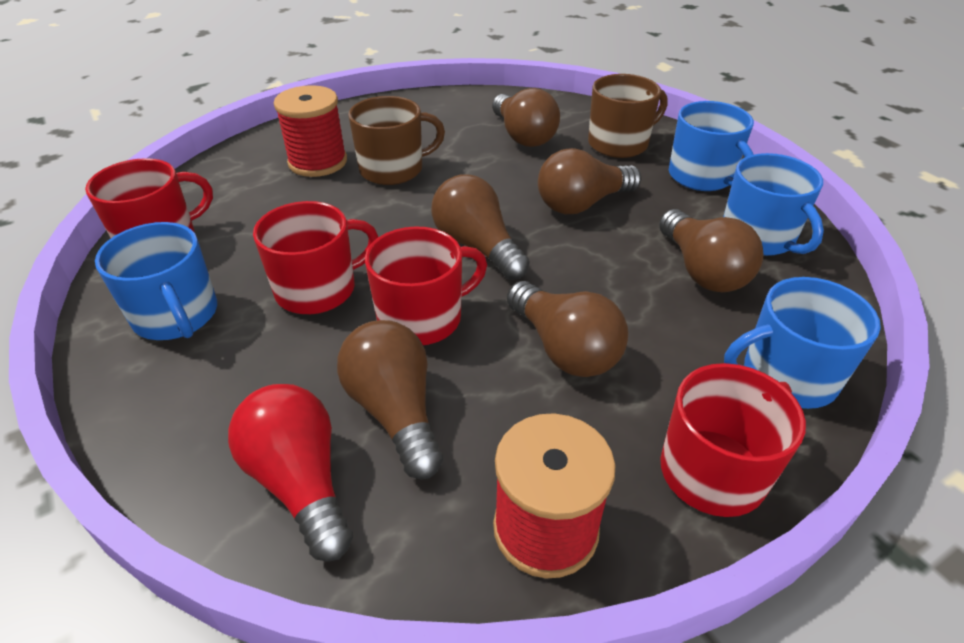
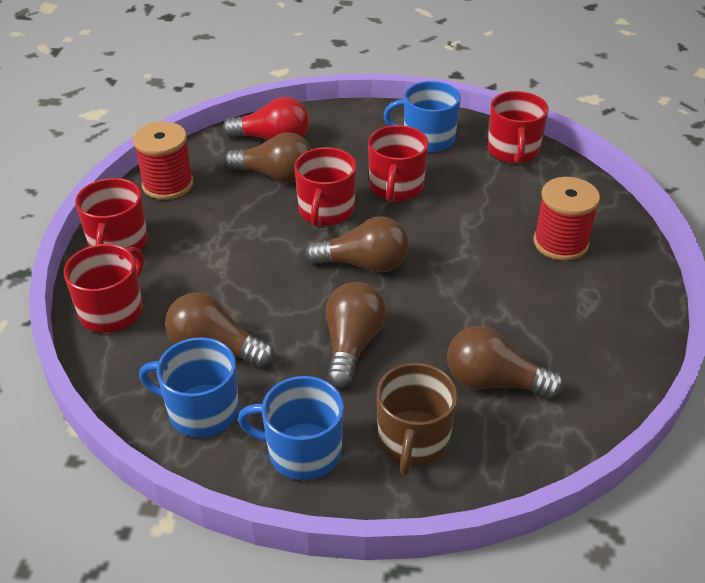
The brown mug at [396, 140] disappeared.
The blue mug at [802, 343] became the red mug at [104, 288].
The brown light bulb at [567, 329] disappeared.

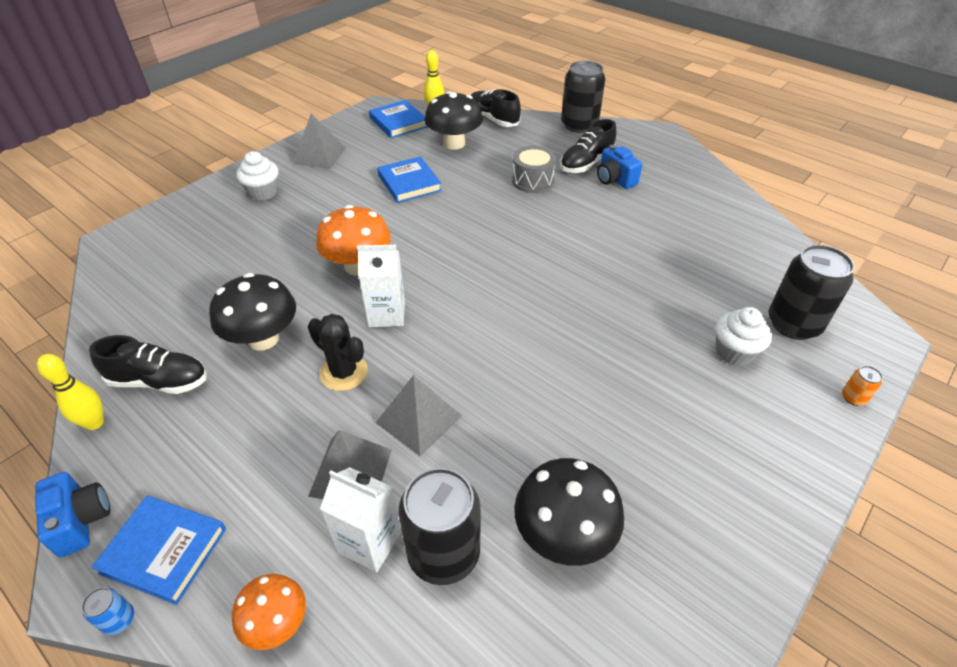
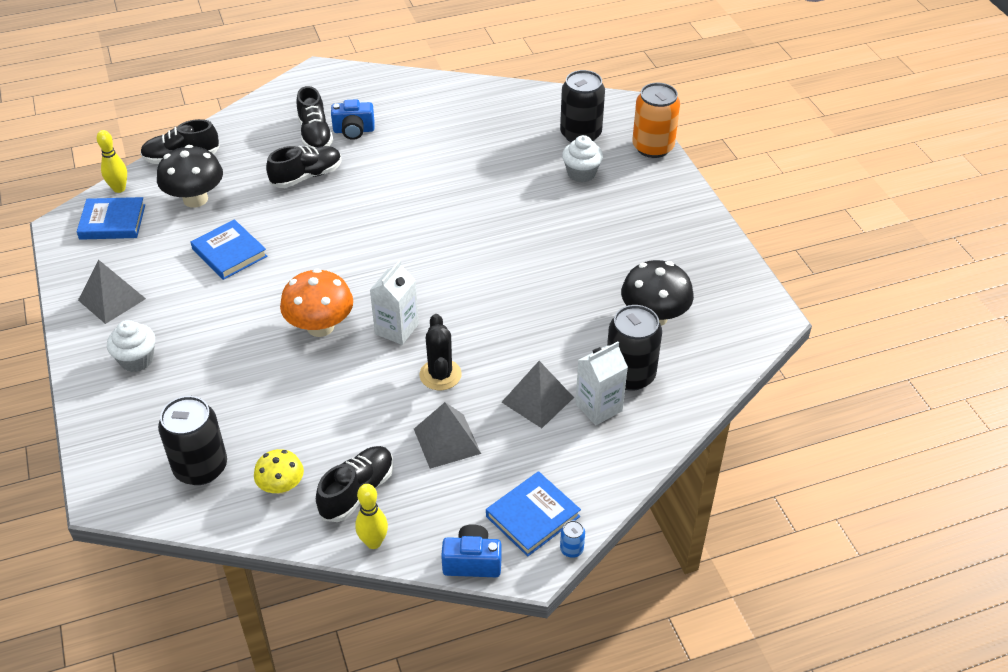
The black can moved from [583, 97] to [192, 440].
The grey drum at [534, 169] was replaced by the black shoe at [304, 167].
The blue book at [409, 179] turned 45 degrees clockwise.
The black mushroom at [252, 312] disappeared.
The black cactus at [338, 352] turned 75 degrees counterclockwise.
The orange can at [862, 386] changed to 2.43 times the size.
The grey pyramid moved from [418, 415] to [447, 435].
The orange mushroom at [269, 612] disappeared.
The yellow mushroom at [279, 471] appeared.

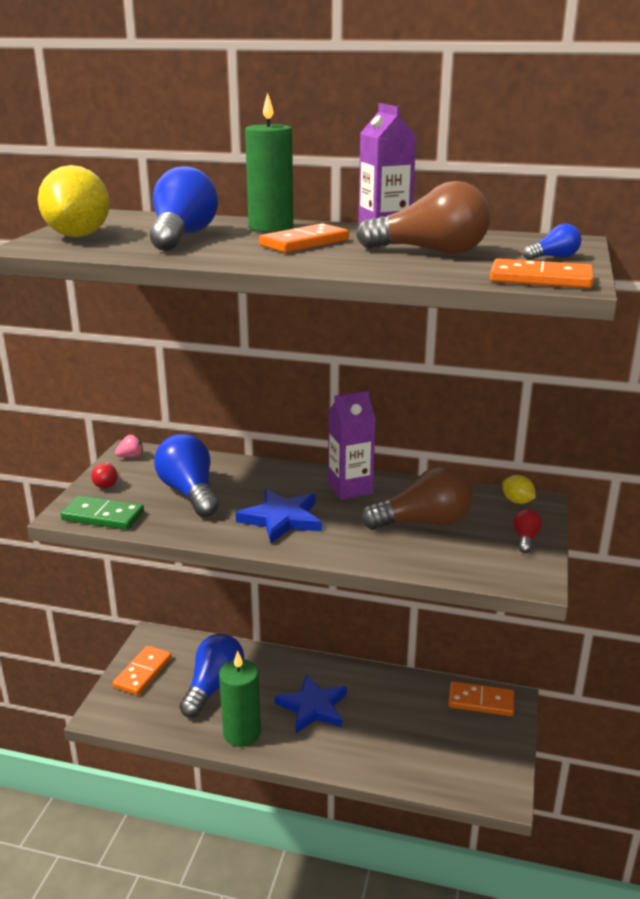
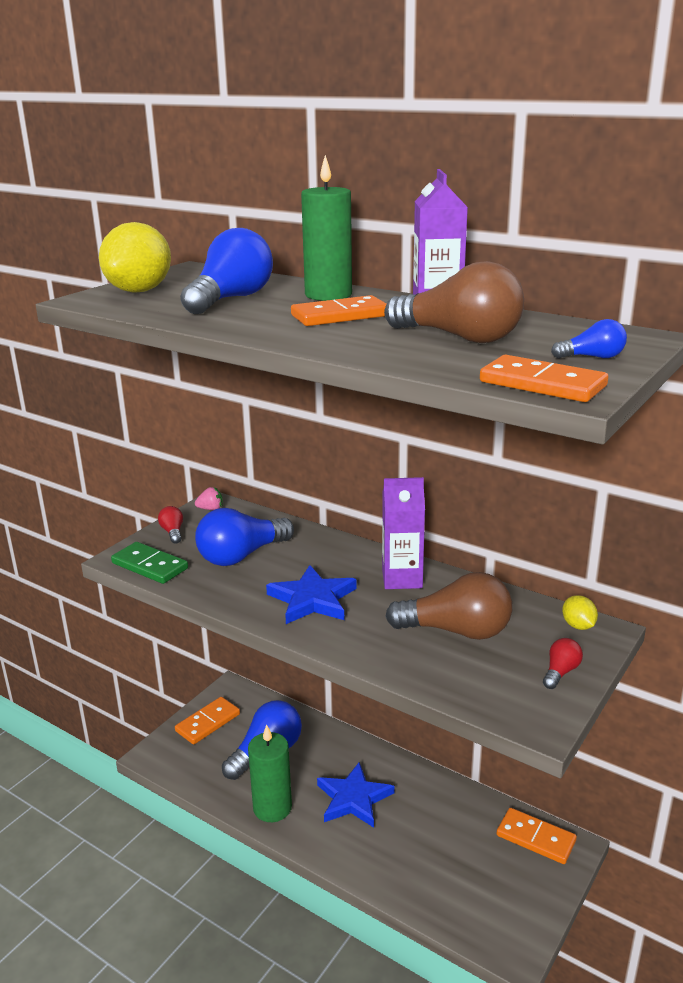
The blue light bulb at [186, 475] turned 120 degrees counterclockwise.
The red light bulb at [104, 476] turned 150 degrees clockwise.

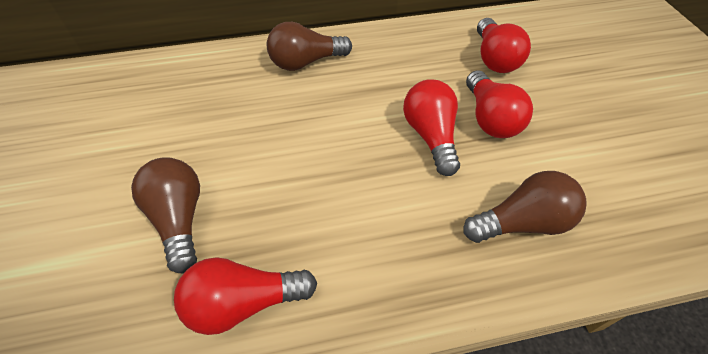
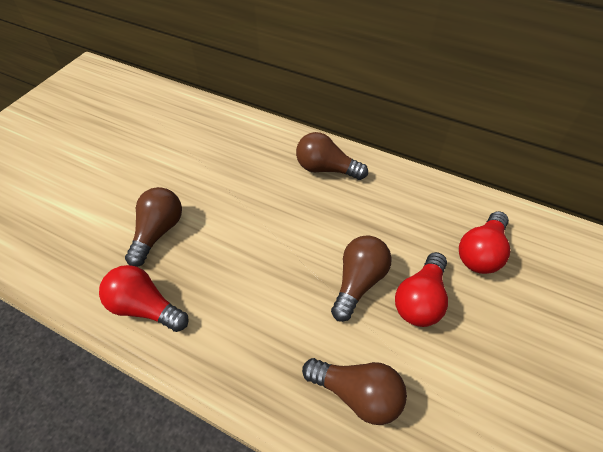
The red light bulb at [431, 127] became the brown light bulb at [361, 278].

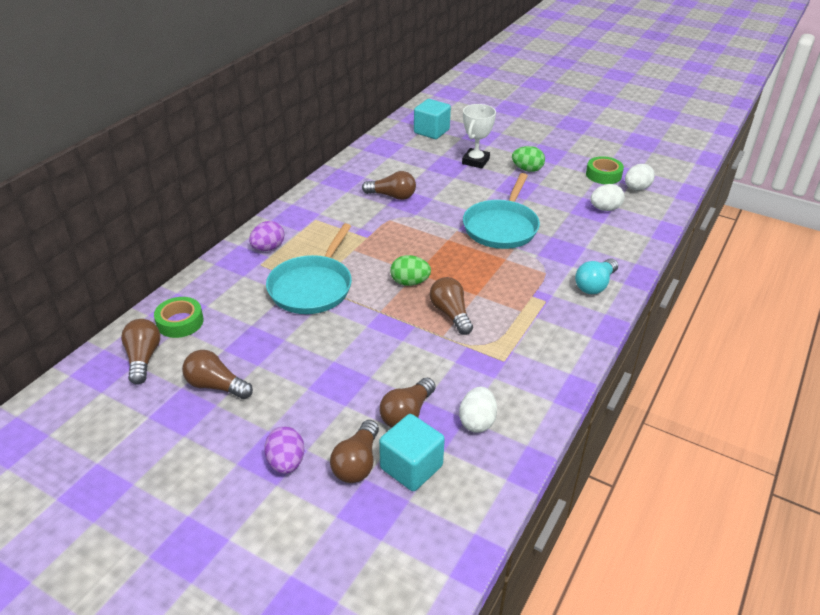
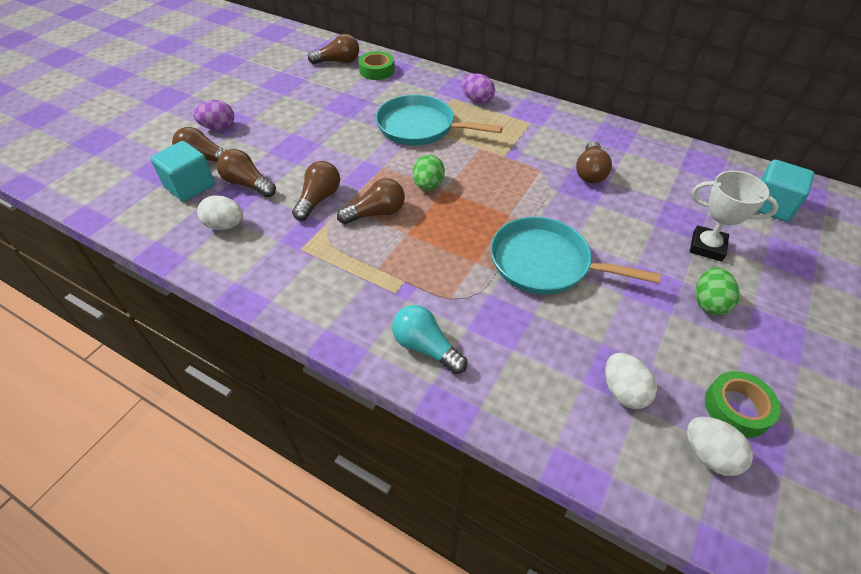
The brown light bulb moved from [217, 374] to [316, 191].

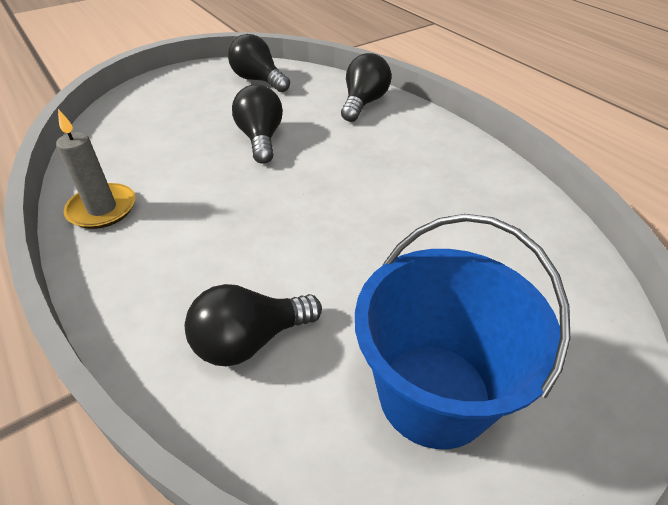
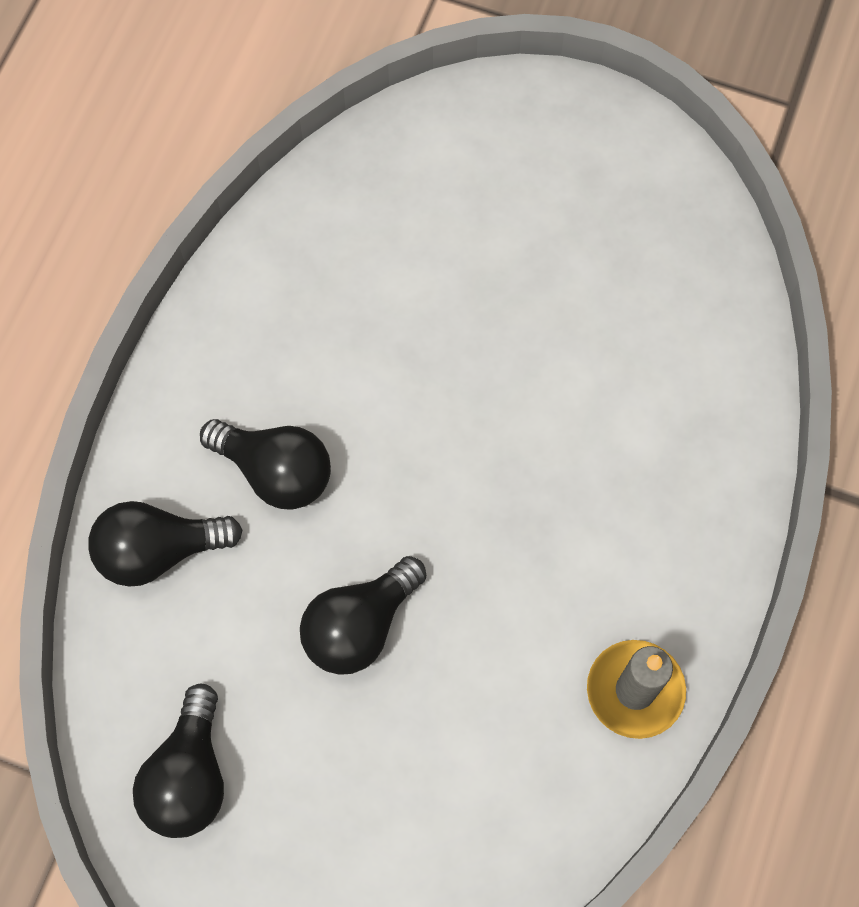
The blue bucket at [462, 331] disappeared.
The black light bulb moved from [253, 325] to [265, 464].

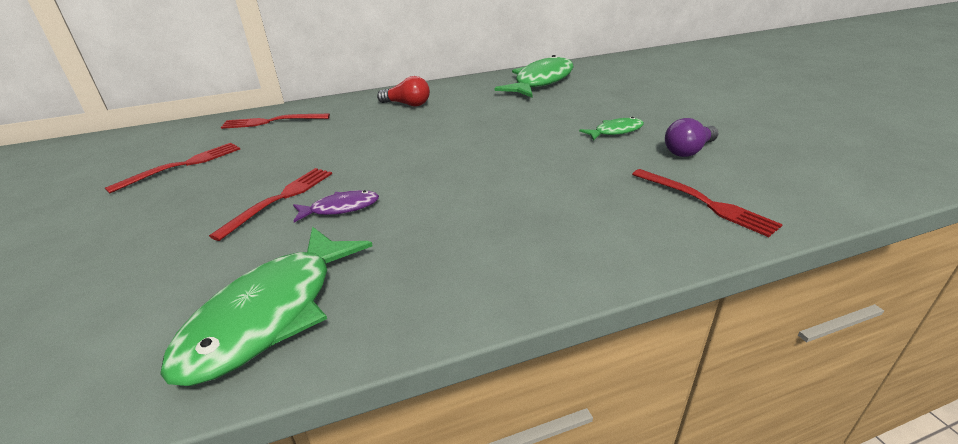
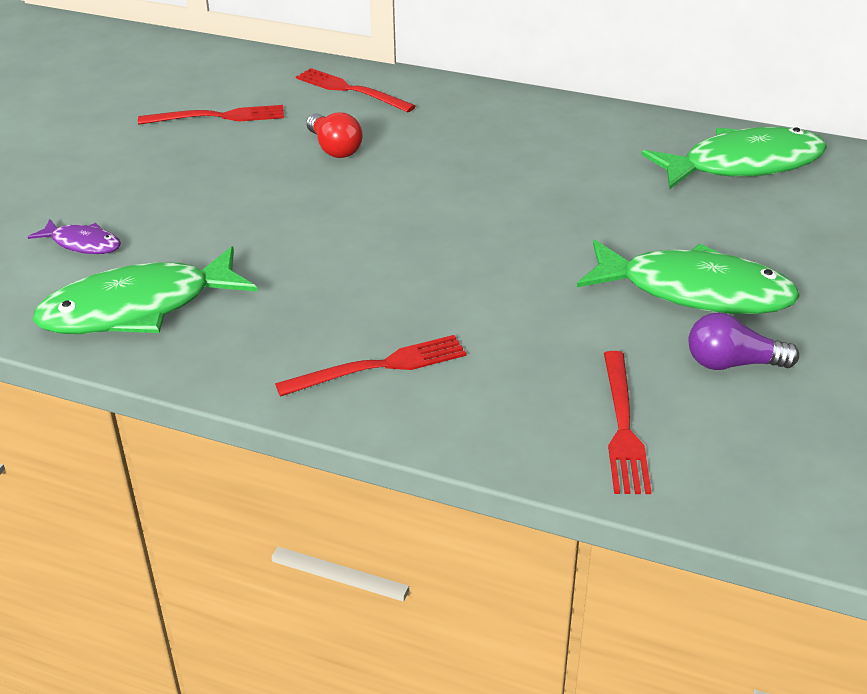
The red light bulb moved from [403, 91] to [334, 135].
The green fish at [611, 128] changed to 2.06 times the size.
The red fork moved from [270, 204] to [370, 366].
The purple fish moved from [336, 206] to [74, 236].

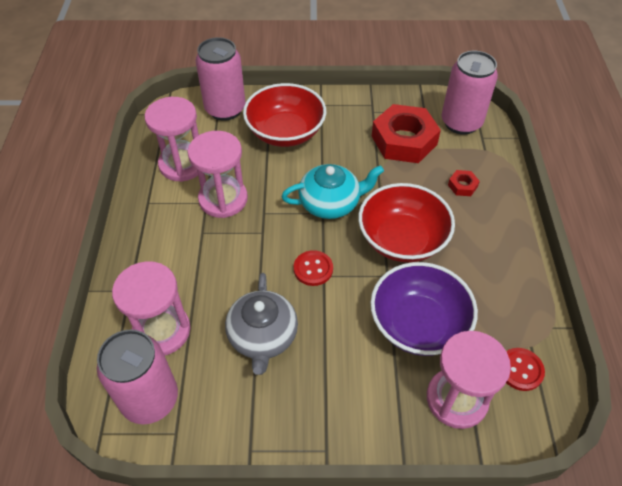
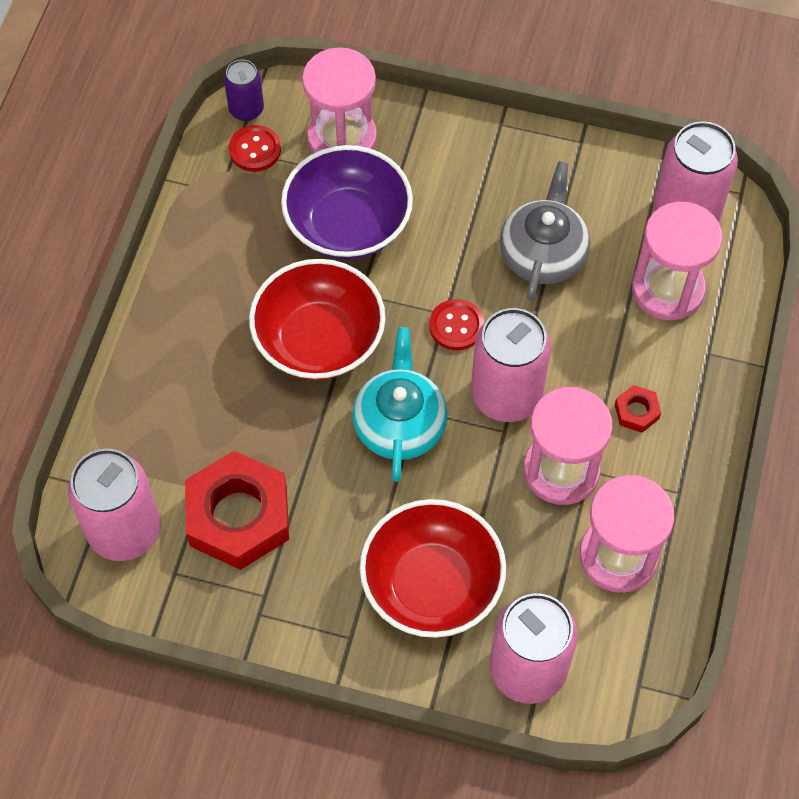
The turquoise teapot at [332, 191] turned 90 degrees clockwise.
The red nut moved from [464, 183] to [638, 409].
The purple can at [244, 90] appeared.
The pink can at [511, 365] appeared.

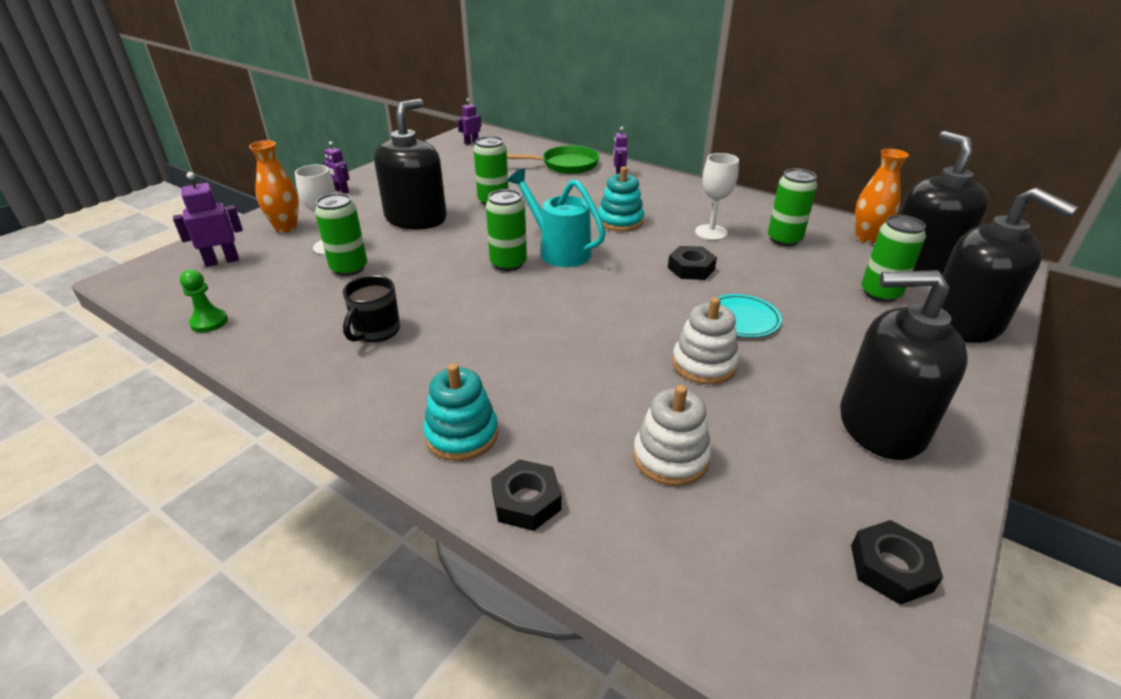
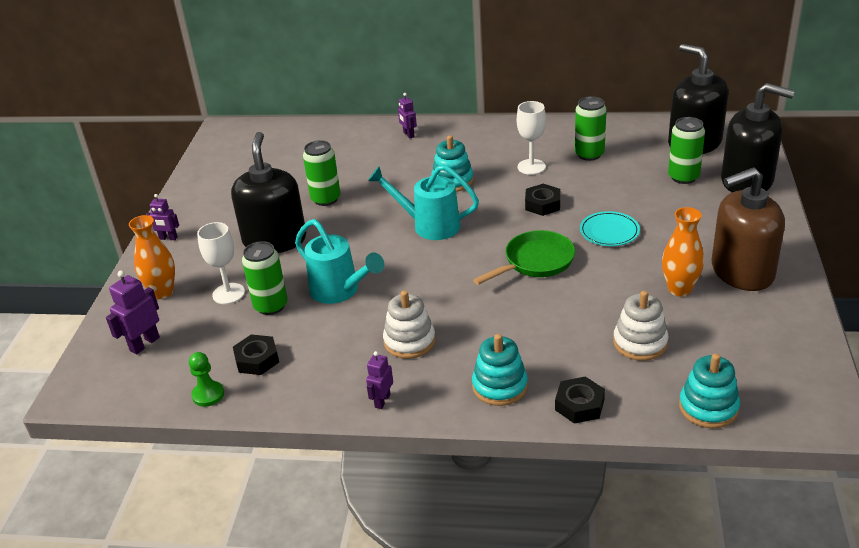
The purple robot moved from [469, 121] to [379, 380].
The green pan moved from [553, 160] to [524, 257].
The orange vase moved from [882, 196] to [683, 252].
The green can at [506, 230] disappeared.
The black soap dispenser at [904, 365] became the brown soap dispenser at [748, 229].
The black mug at [371, 308] disappeared.
The white stacking toy moved from [705, 341] to [409, 324].
The black nut moved from [897, 562] to [256, 354].
The turquoise watering can at [339, 261] appeared.
The turquoise stacking toy at [709, 390] appeared.

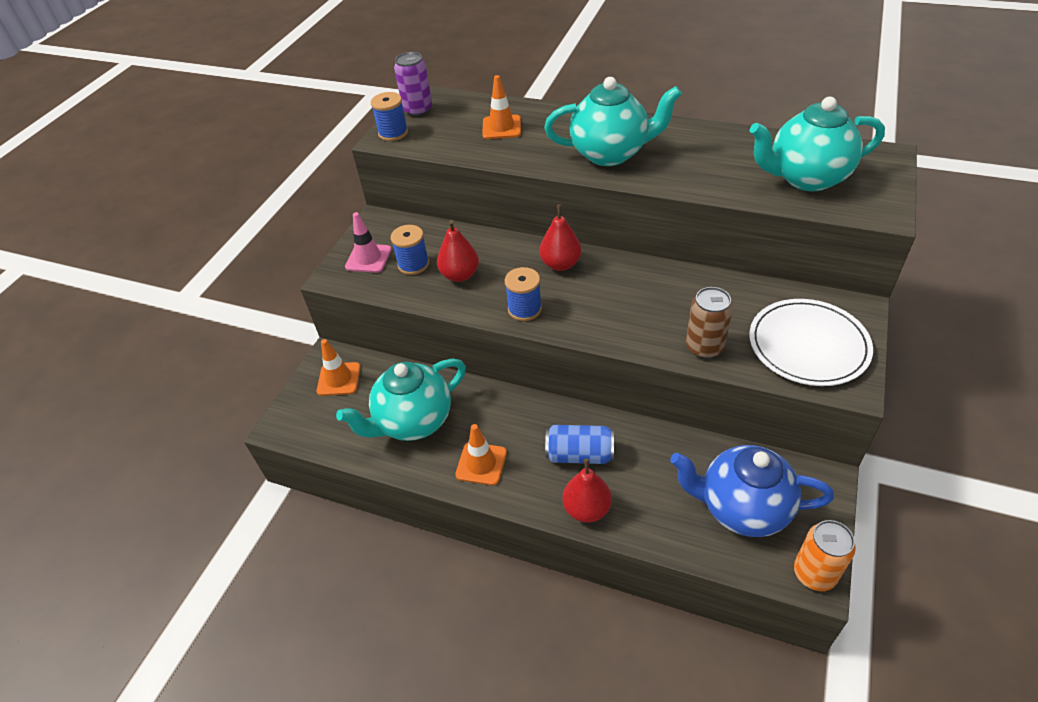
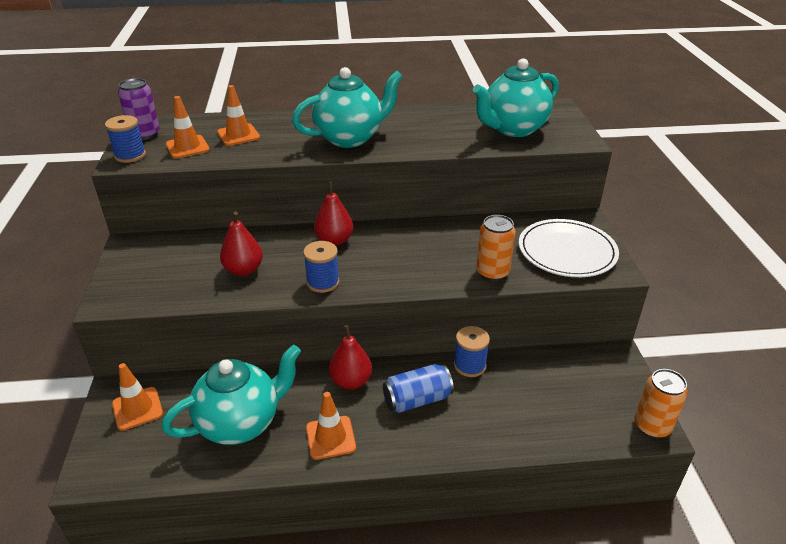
The pink traffic cone at [368, 242] disappeared.
The blue spool moved from [410, 250] to [472, 351].
The brown can at [709, 323] became the orange can at [496, 248].
The turquoise teapot at [401, 400] turned 150 degrees counterclockwise.
The blue teapot at [752, 491] disappeared.
The red pear moved from [587, 491] to [350, 357].
The orange traffic cone at [188, 127] appeared.

